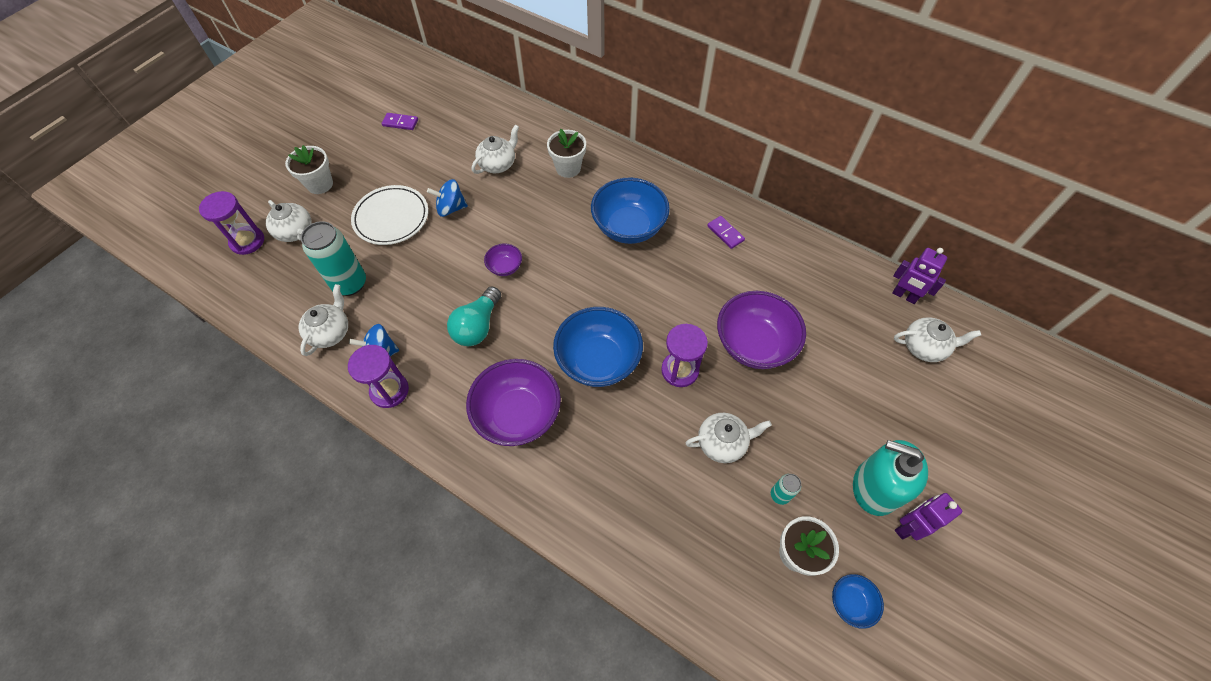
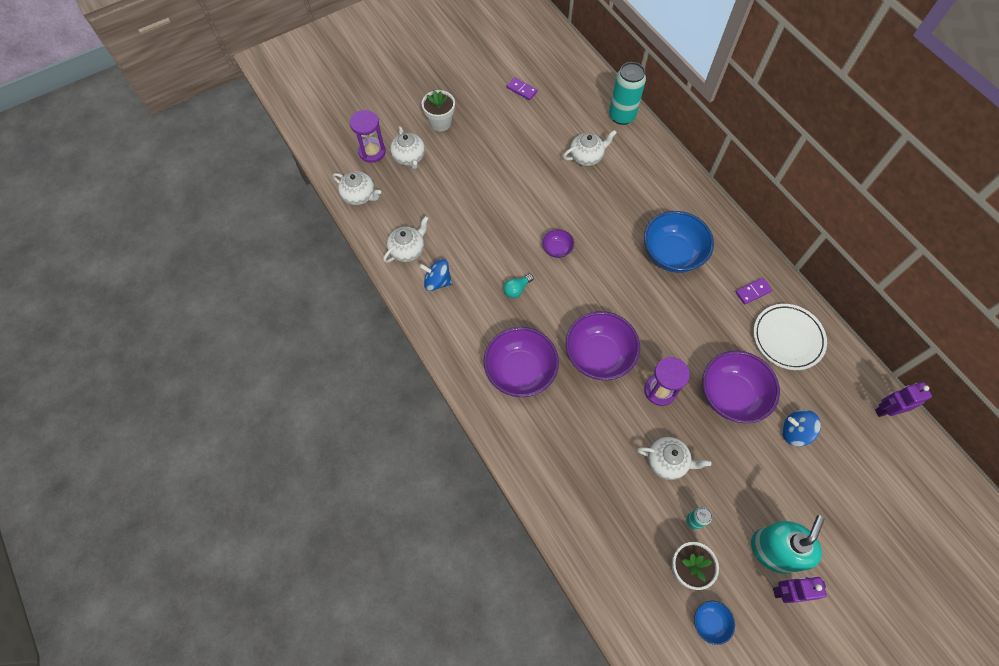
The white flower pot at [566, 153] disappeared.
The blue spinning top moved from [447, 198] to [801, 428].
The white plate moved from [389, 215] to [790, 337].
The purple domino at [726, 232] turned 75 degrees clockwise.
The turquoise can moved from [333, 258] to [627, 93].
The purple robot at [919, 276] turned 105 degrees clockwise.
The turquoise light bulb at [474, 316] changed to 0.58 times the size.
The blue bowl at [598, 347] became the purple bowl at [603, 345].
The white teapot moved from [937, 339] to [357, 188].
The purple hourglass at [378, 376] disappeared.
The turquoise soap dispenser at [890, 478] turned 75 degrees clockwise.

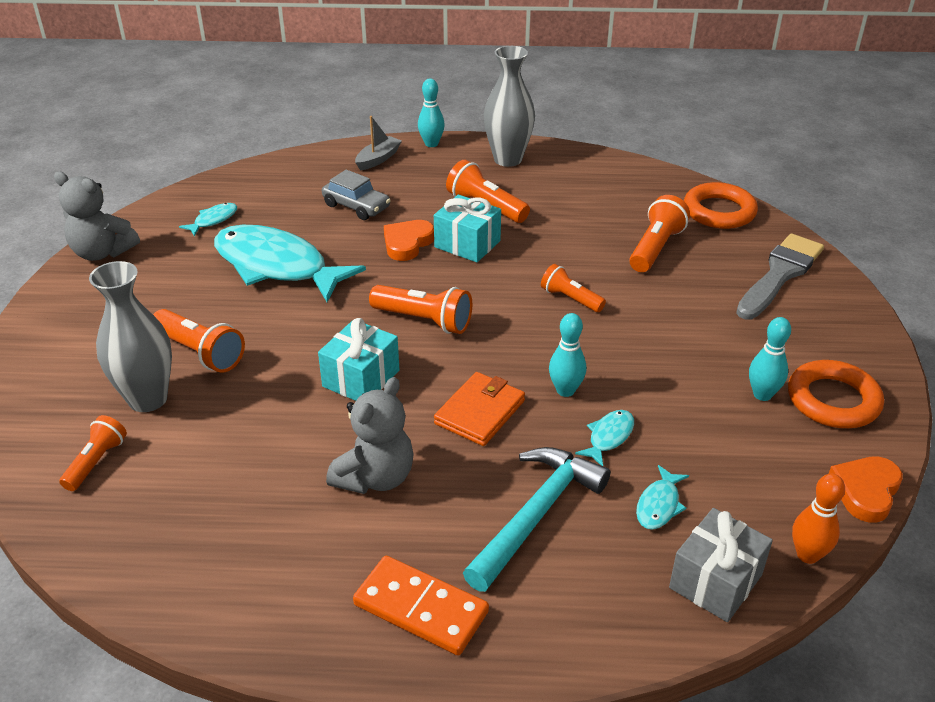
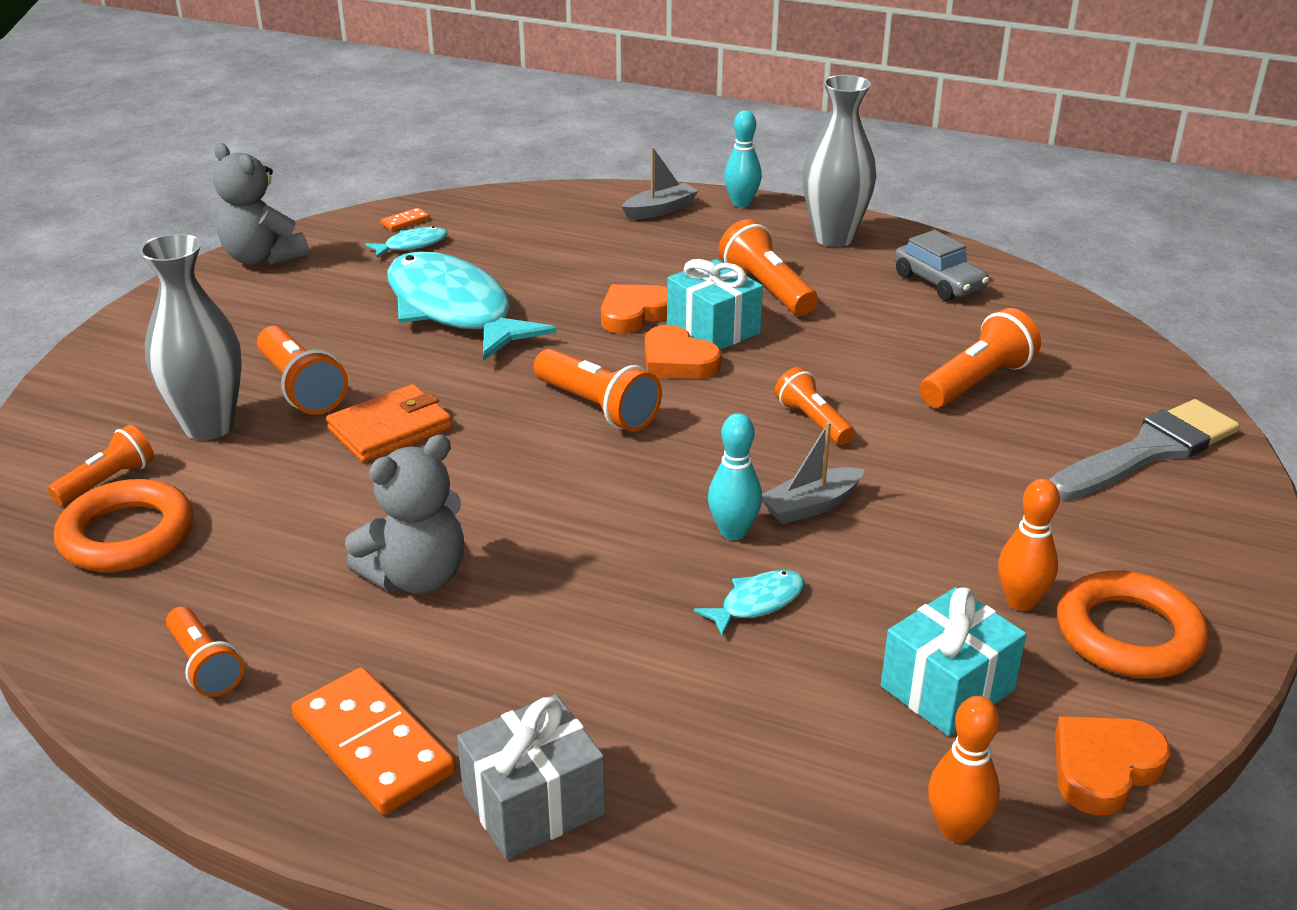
The grey car moved from [356, 194] to [941, 265].
The orange ring moved from [721, 205] to [123, 525].
The turquoise bowling pin at [770, 359] became the orange bowling pin at [1029, 545].
The turquoise gift moved from [359, 359] to [953, 661].
The orange wallet moved from [479, 409] to [389, 423].
The turquoise hammer at [537, 519] disappeared.
The turquoise fish at [662, 497] disappeared.
The grey gift moved from [721, 565] to [531, 776].
The orange domino at [405, 219] appeared.
The orange heart at [683, 352] appeared.
The grey boat at [813, 473] appeared.
The orange flashlight at [205, 652] appeared.

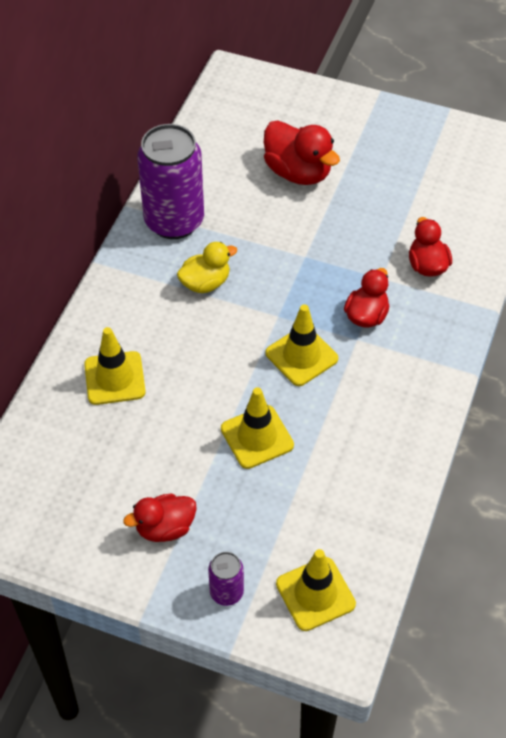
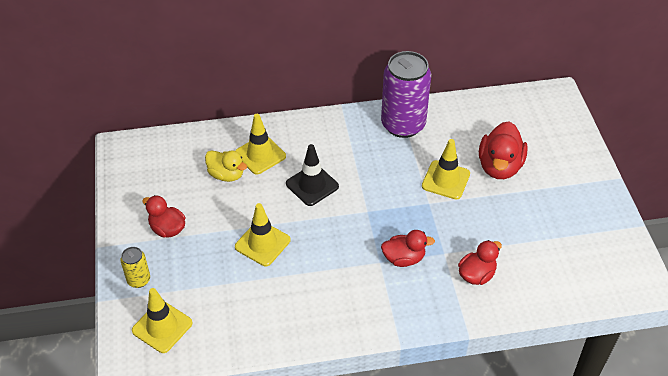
The yellow duck moved from [207, 267] to [226, 166].
The yellow traffic cone moved from [302, 345] to [446, 169].
The purple can at [226, 579] became the yellow can at [135, 267].
The black traffic cone at [312, 175] appeared.

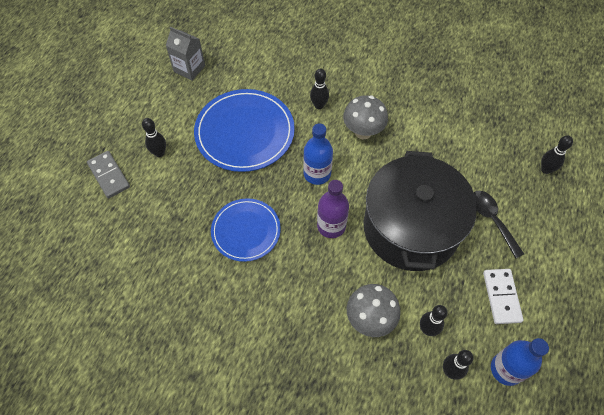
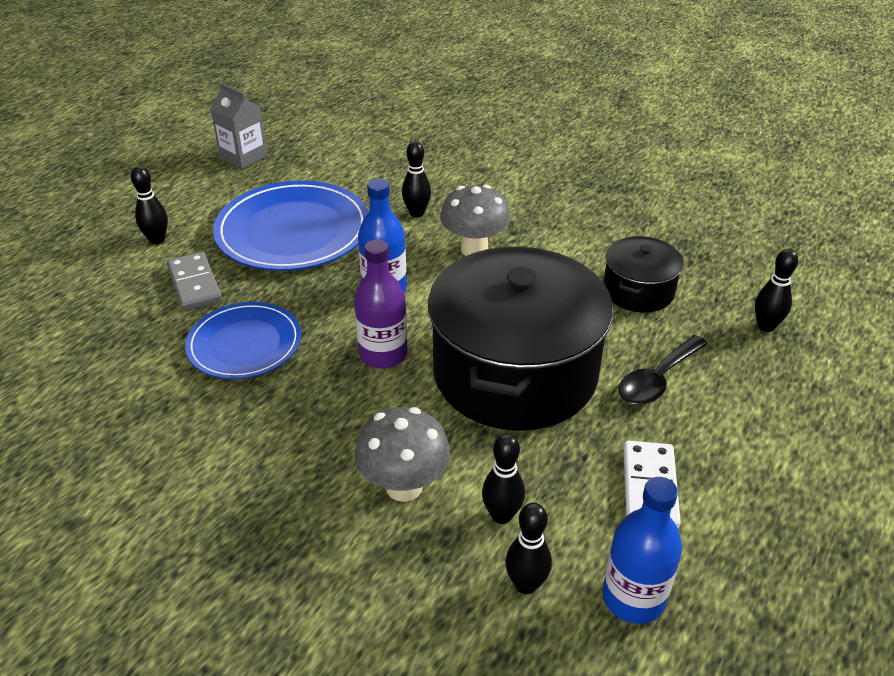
The grey domino moved from [108, 174] to [194, 281].
The black spoon at [499, 225] turned 120 degrees counterclockwise.
The black pot at [643, 274] appeared.

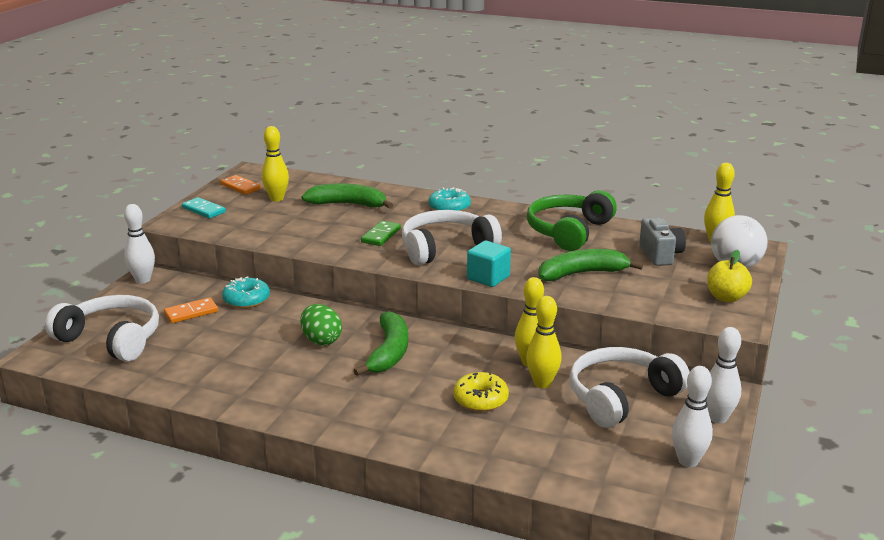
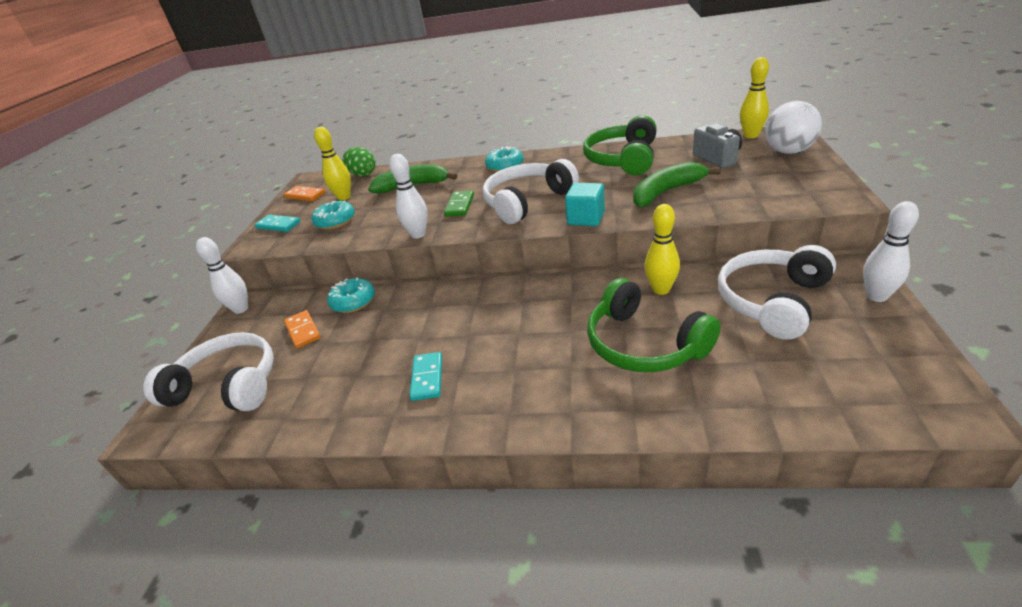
The yellow apple at [729, 276] disappeared.
The yellow bowling pin at [544, 342] disappeared.
The orange domino at [191, 310] turned 75 degrees counterclockwise.
The green egg moved from [321, 325] to [359, 161].
The green banana at [380, 343] disappeared.
The white bowling pin moved from [692, 416] to [408, 196].
The yellow donut at [481, 392] was replaced by the green headphones at [654, 325].
The turquoise donut at [333, 215] appeared.
The turquoise domino at [426, 376] appeared.

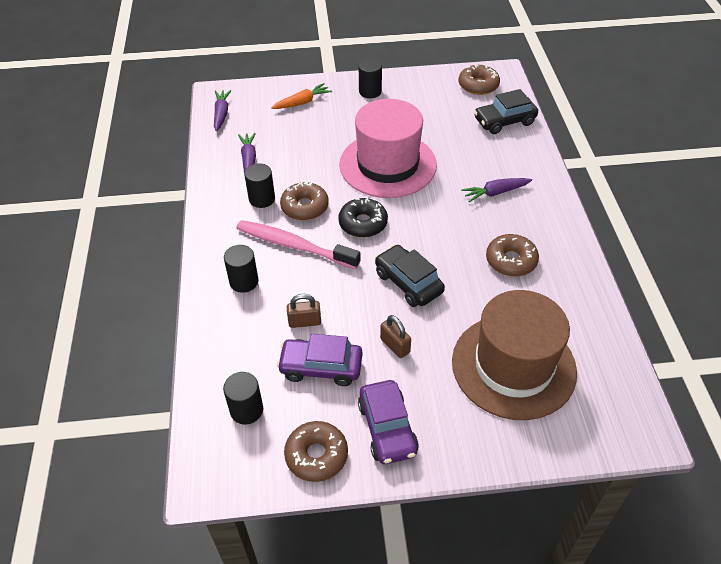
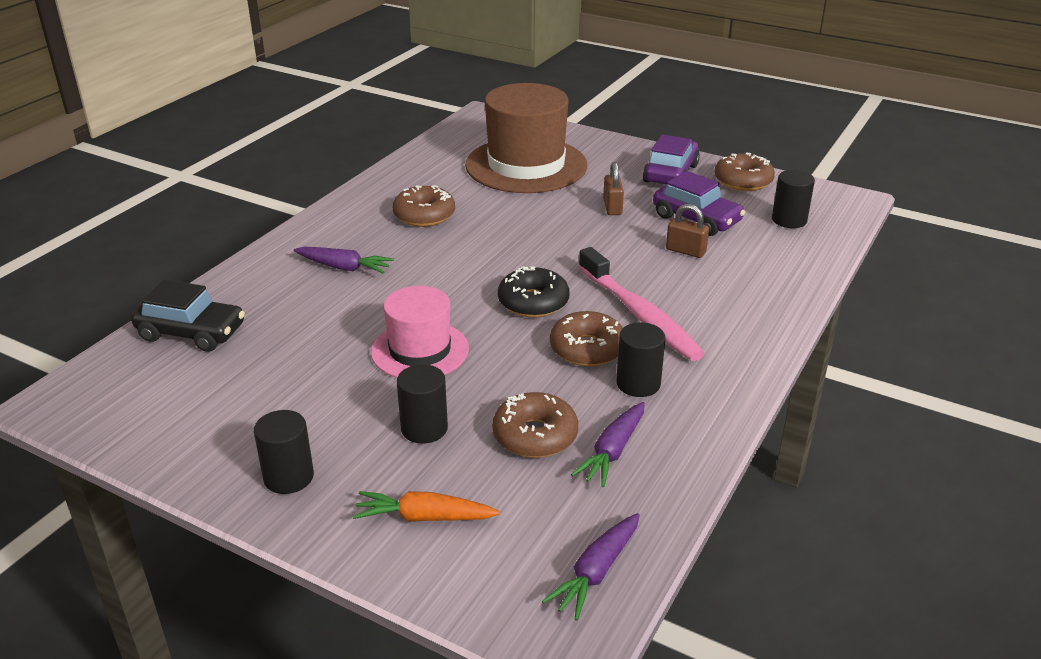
The brown donut moved from [479, 79] to [535, 425].
The pink hat at [388, 148] changed to 0.60 times the size.
The black cylinder moved from [241, 269] to [422, 404].
The black car at [410, 276] disappeared.

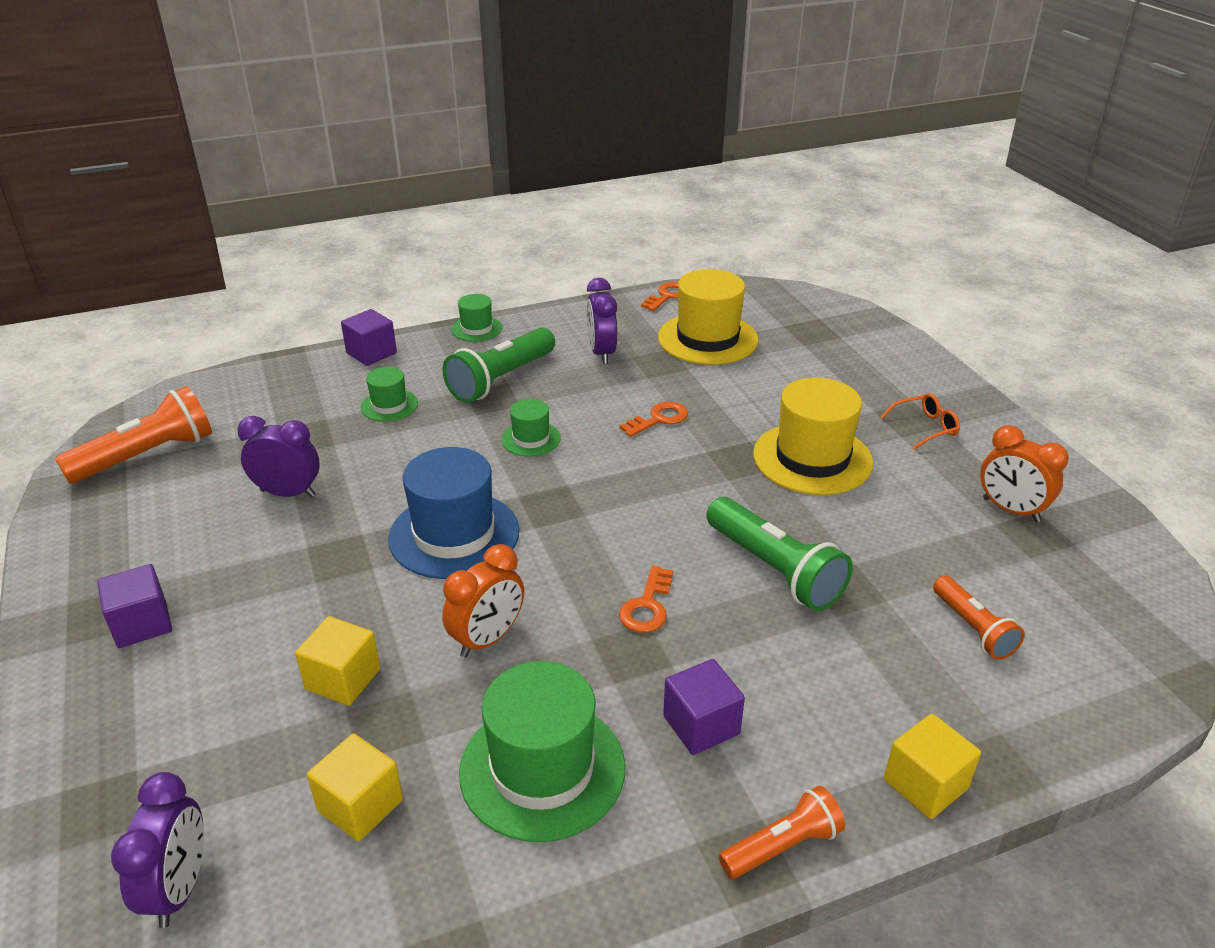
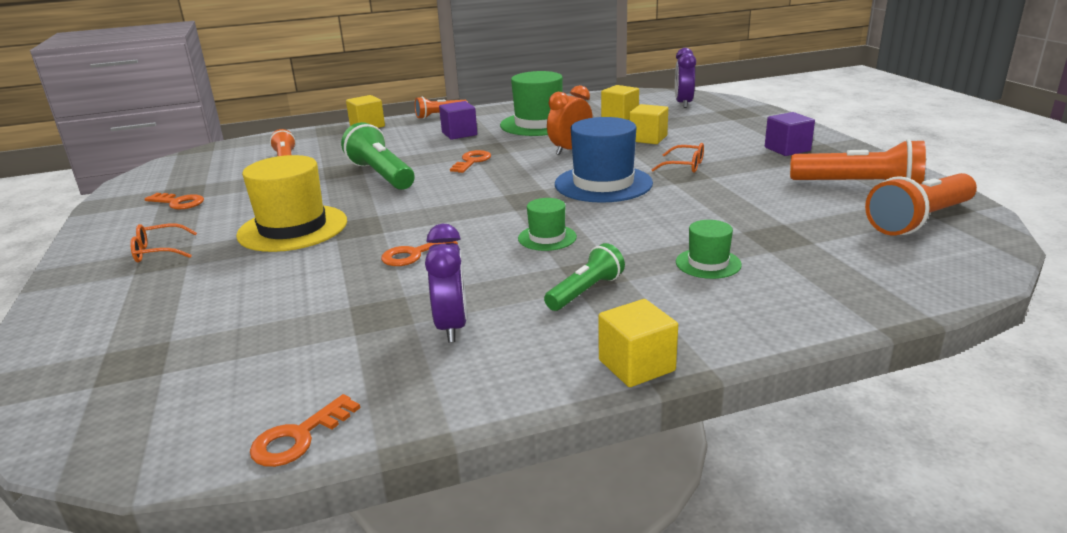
The yellow hat at [708, 317] disappeared.
The green hat at [476, 318] was replaced by the yellow cube at [638, 343].
The purple cube at [369, 337] disappeared.
The green flashlight at [498, 365] changed to 0.60 times the size.
The purple clock at [278, 457] disappeared.
The orange clock at [1024, 473] was replaced by the orange key at [174, 201].
The orange flashlight at [858, 161] appeared.
The orange glasses at [677, 158] appeared.

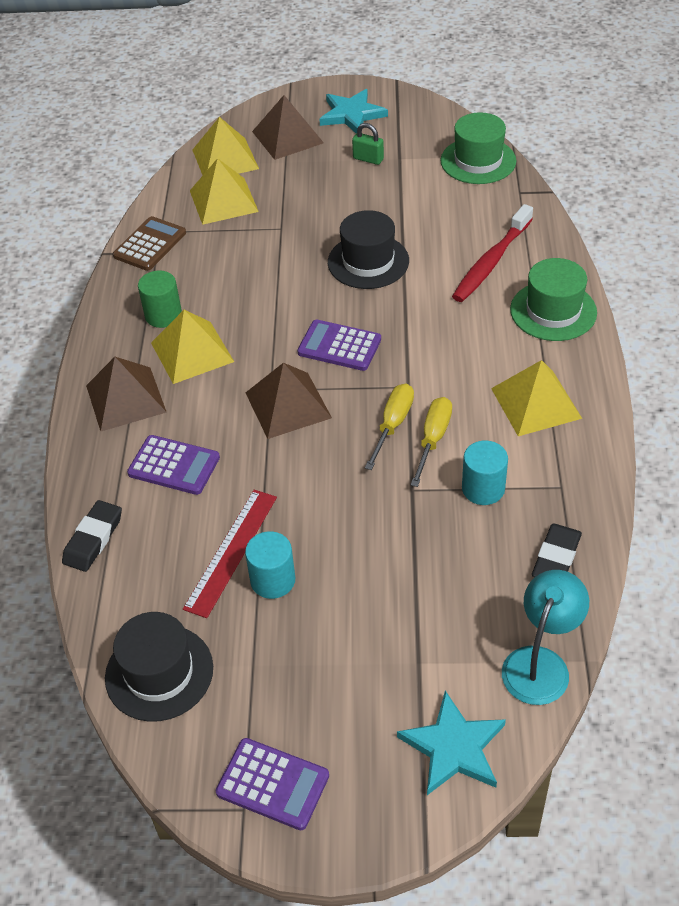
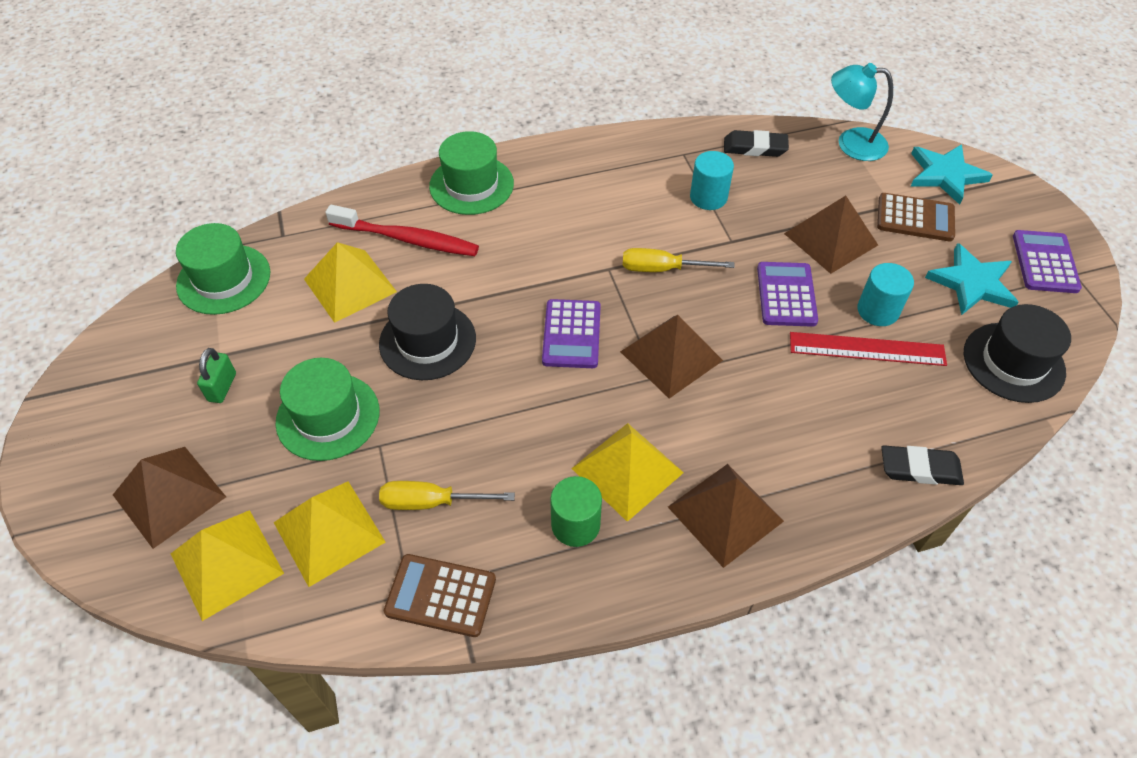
The turquoise star moved from [353, 111] to [972, 279].
The yellow pyramid moved from [536, 398] to [350, 282].
The yellow screwdriver moved from [431, 442] to [447, 495].
The purple calculator moved from [173, 465] to [787, 294].
The brown calculator at [916, 217] appeared.
The brown pyramid at [831, 235] appeared.
The green hat at [327, 409] appeared.

